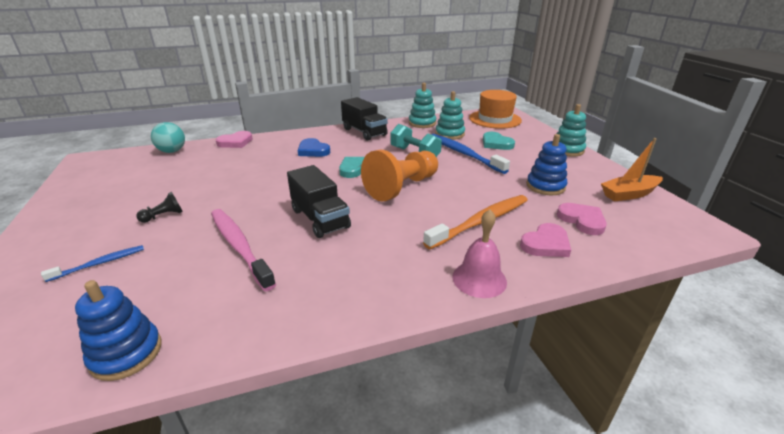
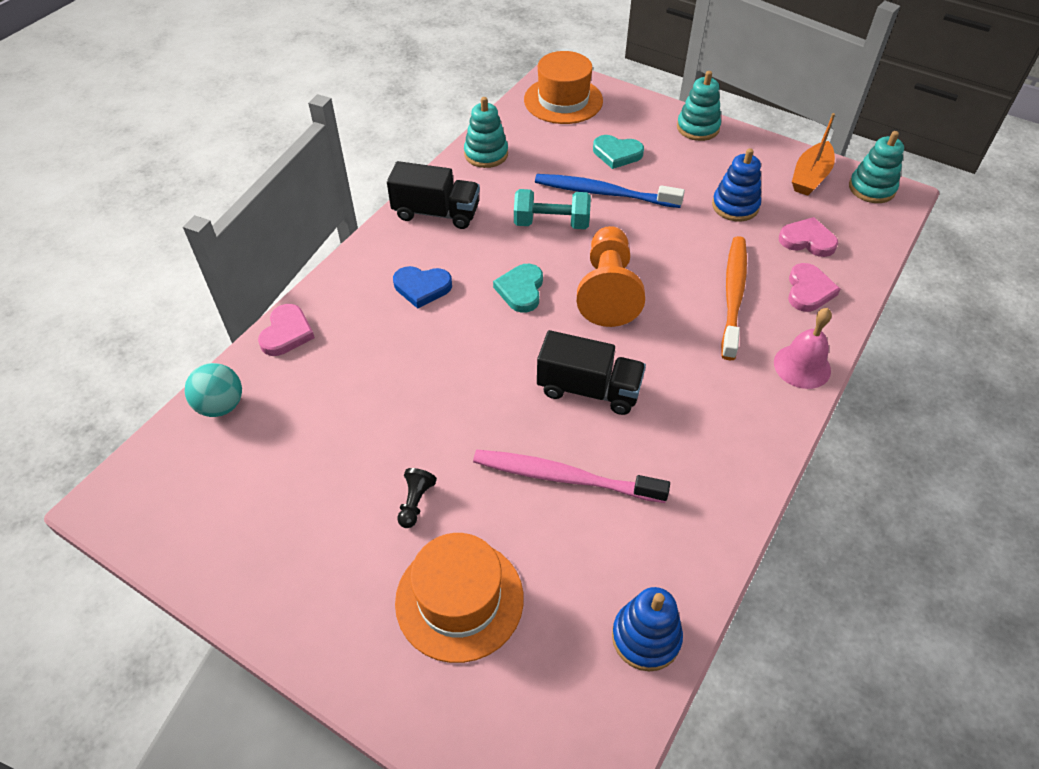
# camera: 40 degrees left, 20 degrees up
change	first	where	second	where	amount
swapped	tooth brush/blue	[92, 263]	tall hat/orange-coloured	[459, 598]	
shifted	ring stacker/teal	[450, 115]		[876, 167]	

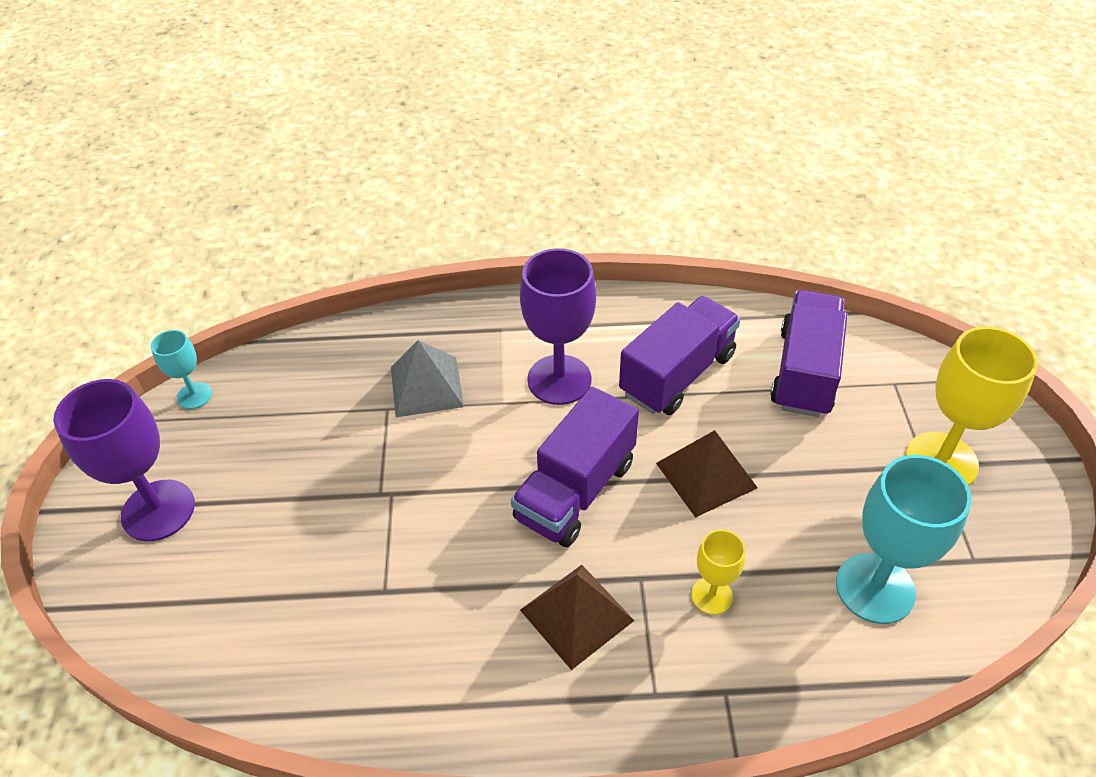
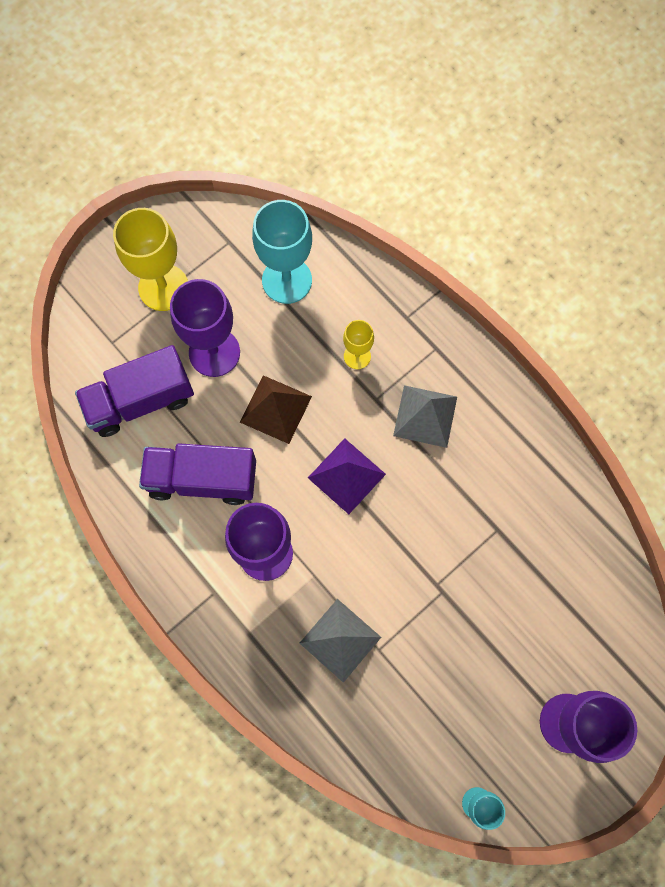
# camera: 130 degrees left, 25 degrees up
change	first	where	second	where	amount
swapped	truck/purple	[575, 467]	pyramid shape/purple	[347, 476]	
repainted	pyramid shape/russet	[577, 617]	pyramid shape/grey	[425, 416]	
new			wine glass/purple	[205, 328]	

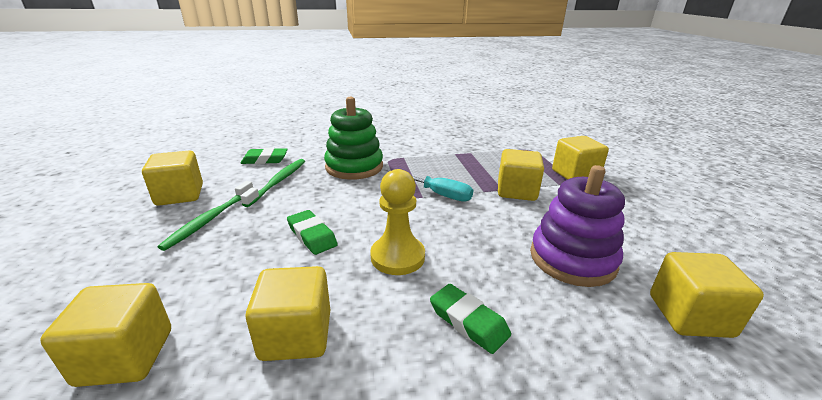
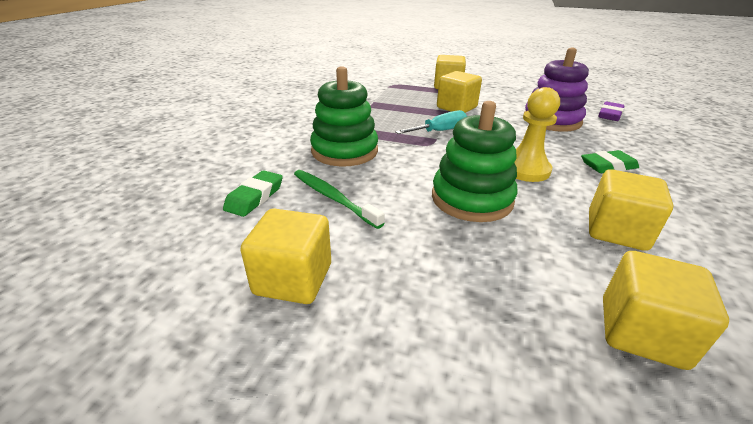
# camera: 60 degrees left, 5 degrees up
change	first	where	second	where	amount
gone	tooth brush/emerald	[205, 216]			
swapped	pencil eraser/emerald	[312, 232]	ring stacker/emerald	[475, 161]	
swapped	solid cube/bright yellow	[707, 295]	pencil eraser/purple	[611, 111]	

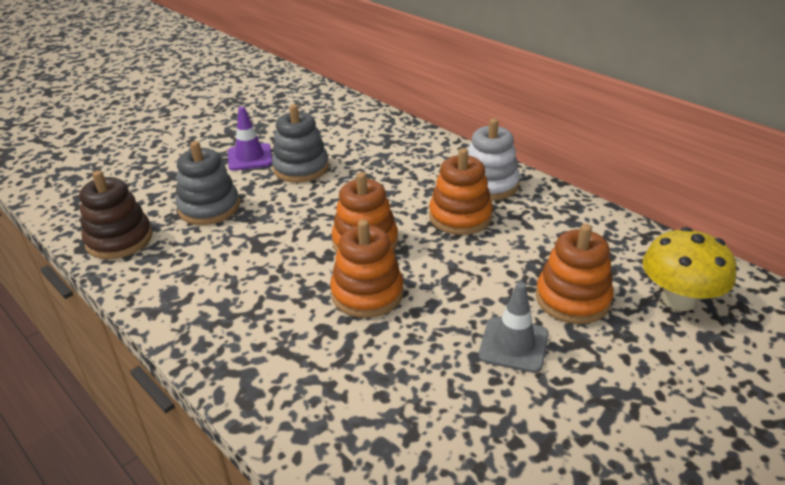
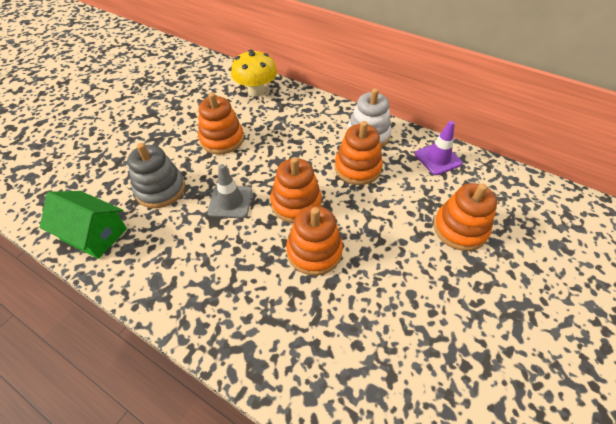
# camera: 15 degrees left, 15 degrees up
change	first	where	second	where	amount
swapped	ring stacker/russet	[116, 215]	cottage/emerald	[83, 225]	
shifted	safety cone/purple	[250, 138]		[439, 148]	
repainted	ring stacker/grey	[300, 143]	ring stacker/orange-coloured	[221, 123]	
shifted	safety cone/grey	[513, 327]		[229, 191]	
shifted	fungus/bright yellow	[689, 269]		[254, 73]	

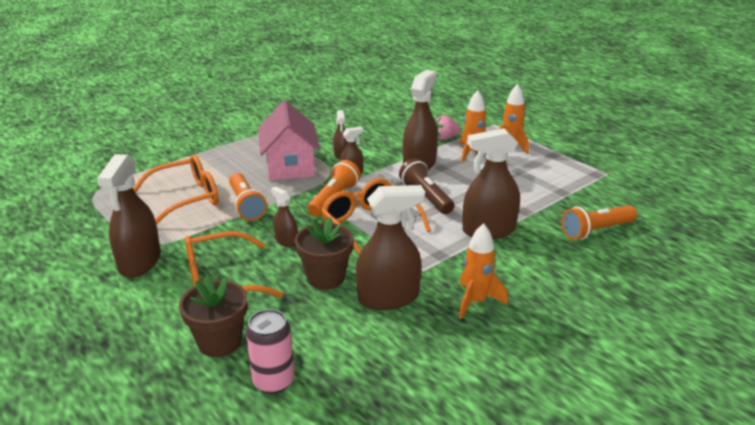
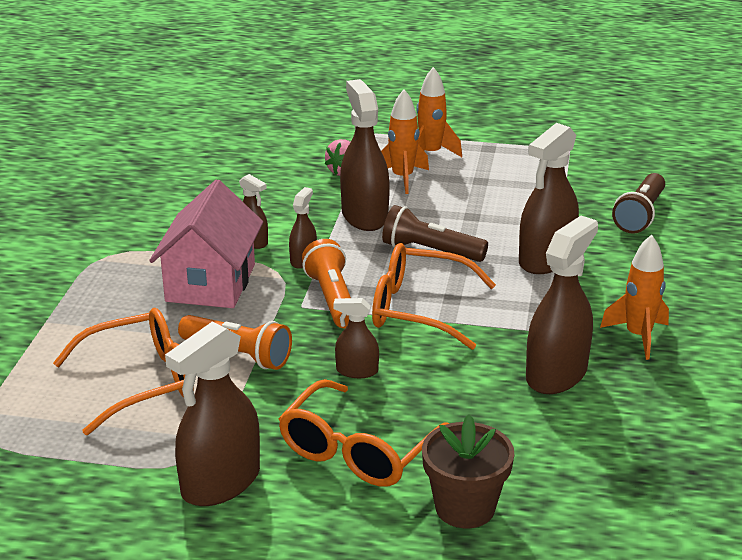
# camera: 40 degrees left, 0 degrees up
change	first	where	second	where	amount
rotated	sprayer/russet	[129, 216]		[212, 413]	75 degrees clockwise
rotated	spectacles/orange-coloured	[176, 190]		[123, 371]	45 degrees clockwise
gone	can/rose-pink	[270, 351]			
rotated	cottage/rose-pink	[289, 141]		[206, 244]	60 degrees clockwise
gone	plant pot/russet	[324, 253]			
repainted	flashlight/orange-coloured	[599, 222]	flashlight/russet	[638, 203]	

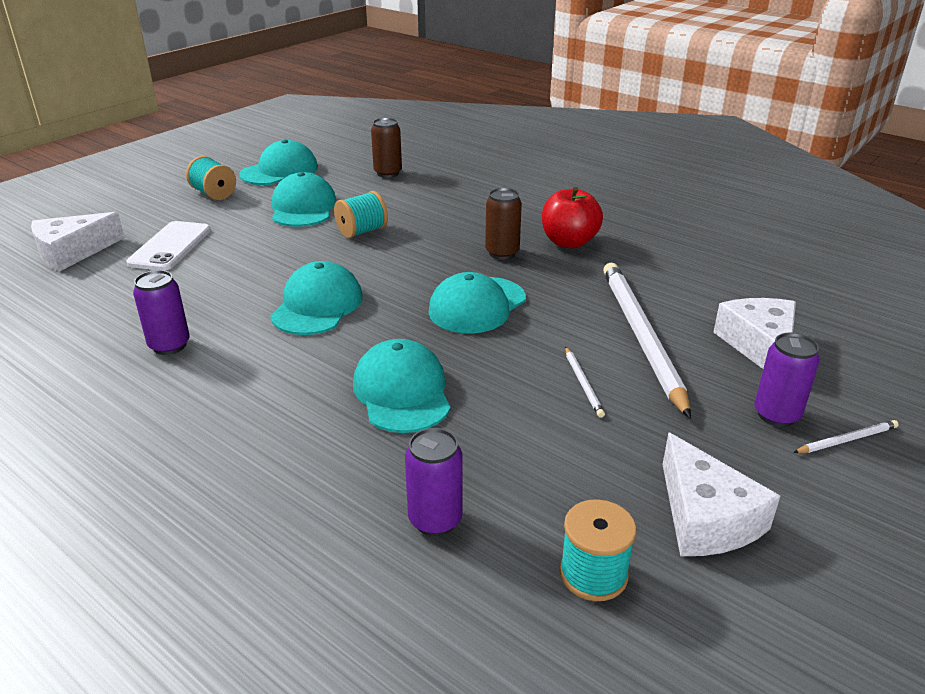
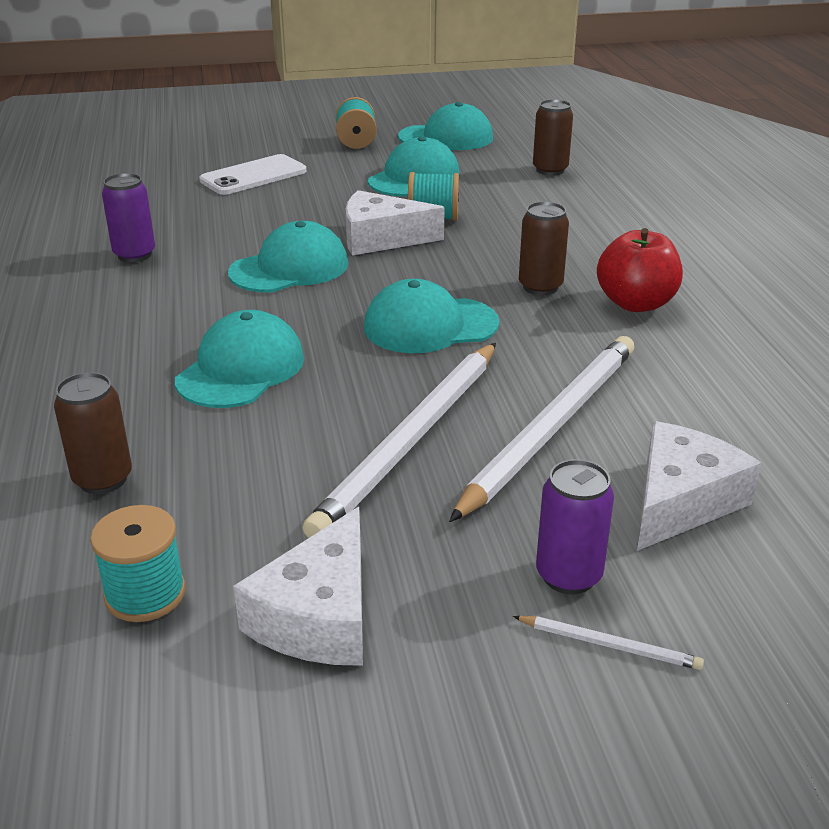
# camera: 40 degrees right, 0 degrees up
change	first	where	second	where	amount
shifted	piece of cheese/pure white	[78, 242]		[395, 222]	
repainted	can/purple	[434, 482]	can/russet	[93, 433]	
scaled	pencil/pure white	[585, 382]		[399, 440]	x2.49

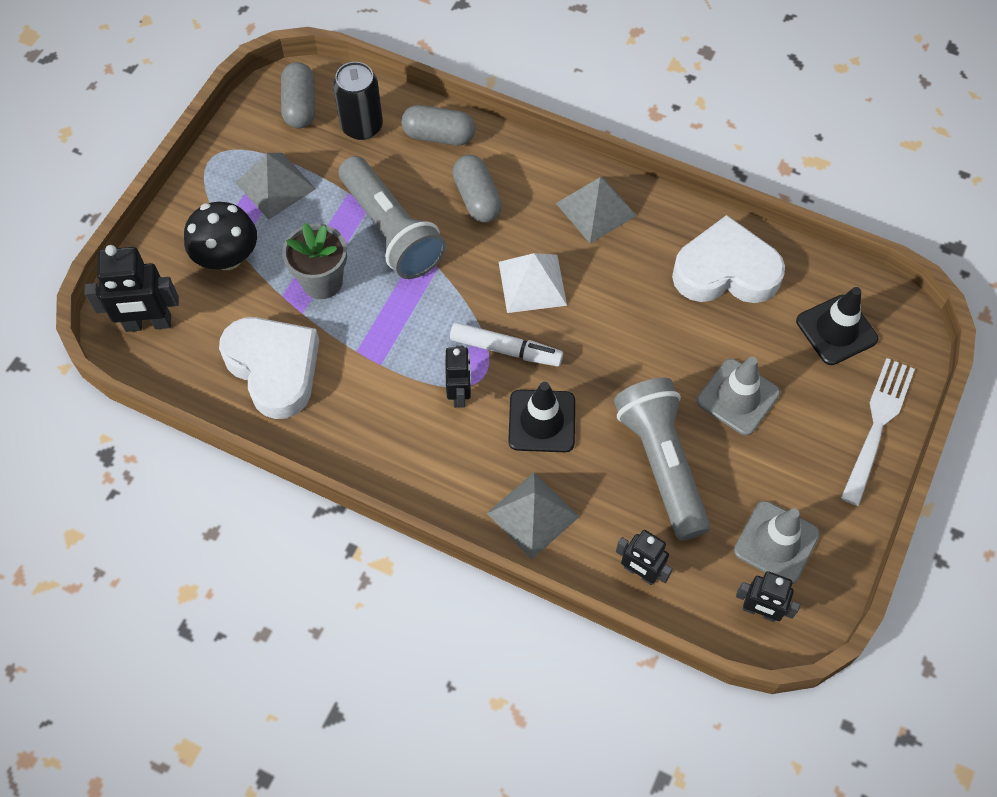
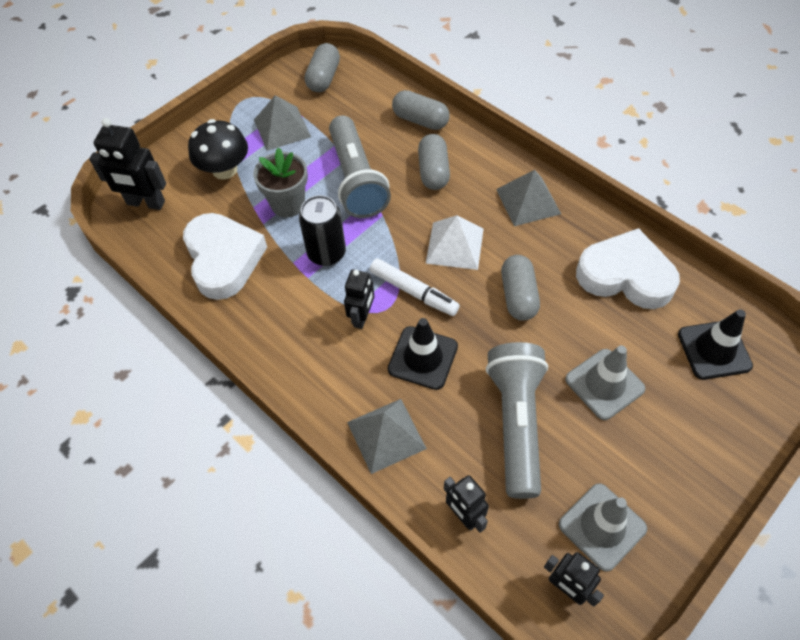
# camera: 20 degrees right, 5 degrees down
change	first	where	second	where	amount
shifted	can/ebony	[358, 101]		[322, 230]	
gone	dinner fork/pure white	[878, 432]			
new			pill/grey	[520, 288]	

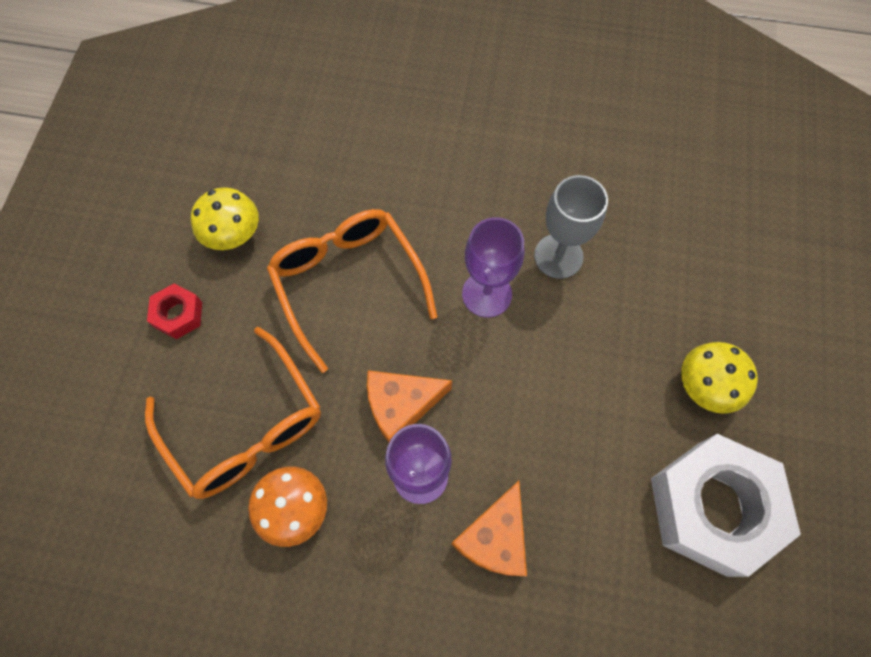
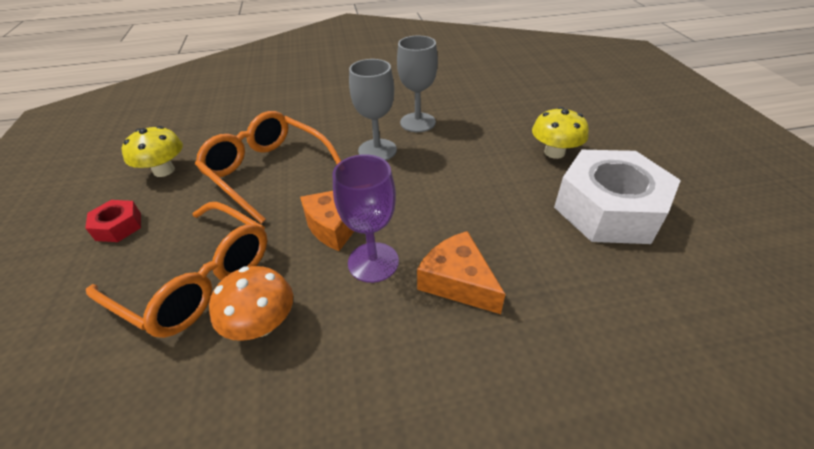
# camera: 20 degrees left, 25 degrees down
change	first	where	second	where	amount
rotated	piece of cheese/orange-coloured	[489, 528]		[461, 272]	135 degrees clockwise
repainted	wine glass/purple	[493, 267]	wine glass/grey	[373, 109]	

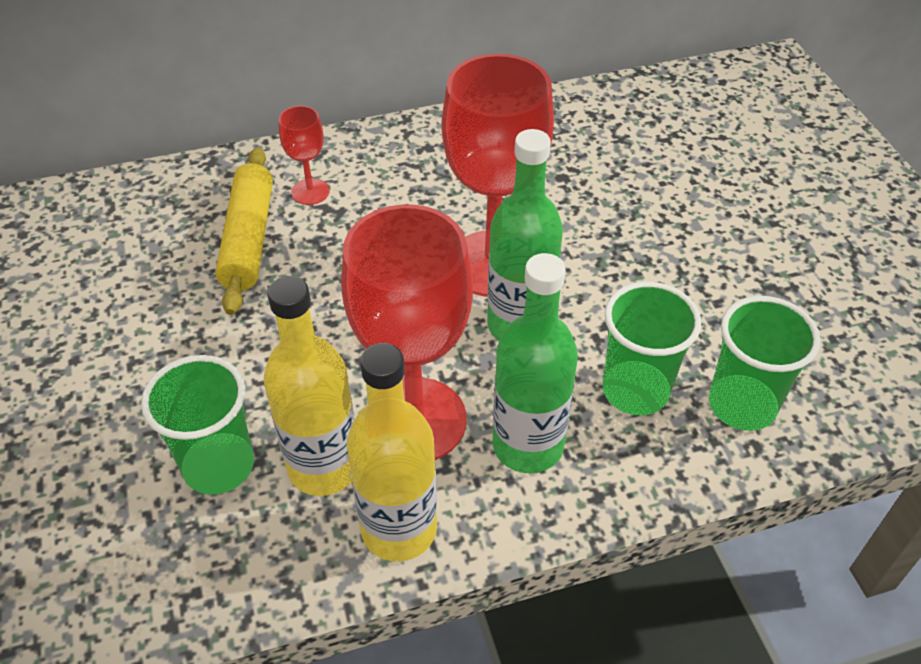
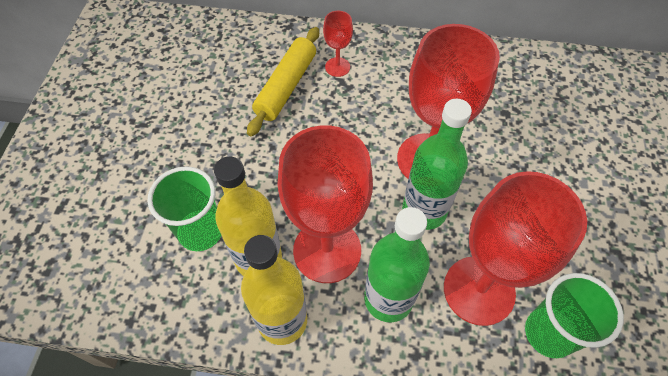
# camera: 25 degrees right, 10 degrees up
change	first	where	second	where	amount
swapped	beaker/emerald	[652, 348]	wine glass/red	[515, 248]	

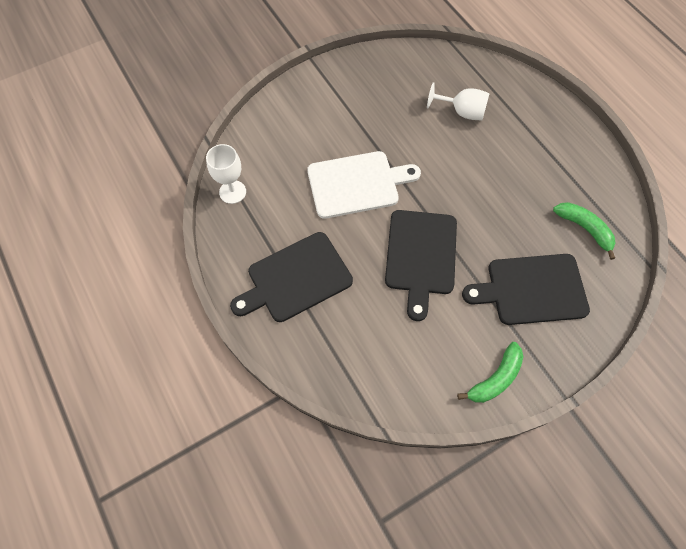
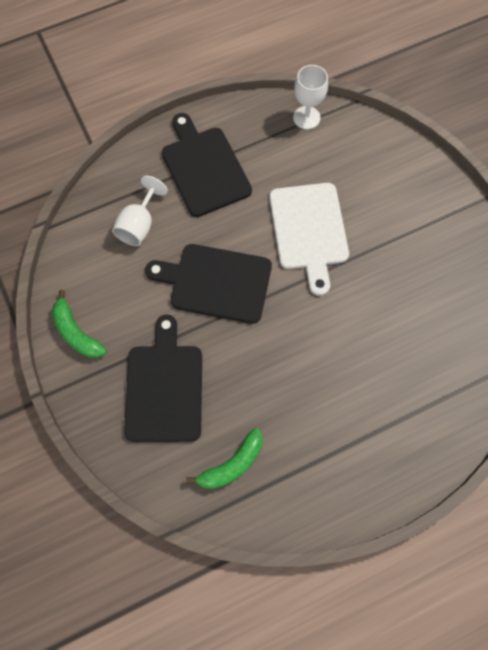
# camera: 95 degrees right, 5 degrees up
change	first	where	second	where	amount
shifted	wine glass/pure white	[458, 101]		[140, 211]	

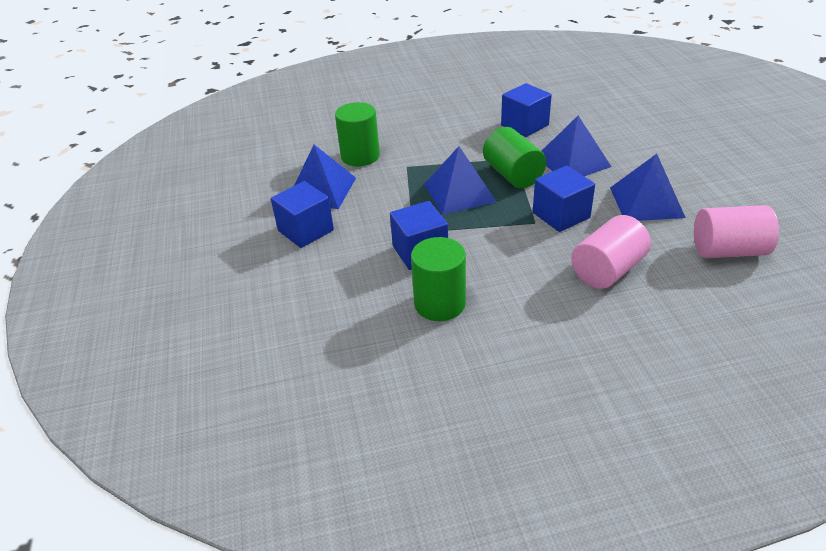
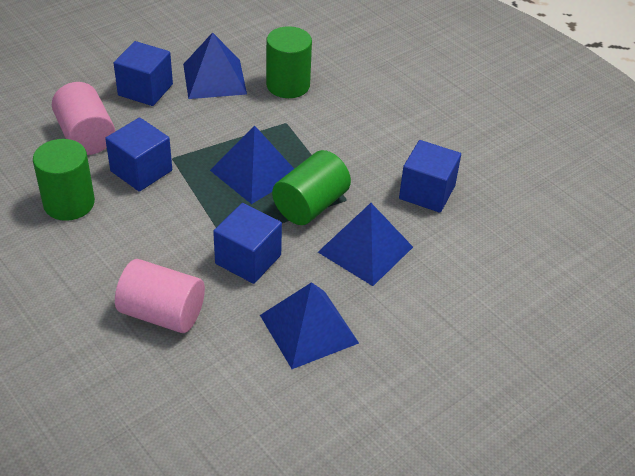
# camera: 60 degrees right, 5 degrees up
change	first	where	second	where	amount
shifted	cylinder/rose-pink	[736, 231]		[83, 118]	

